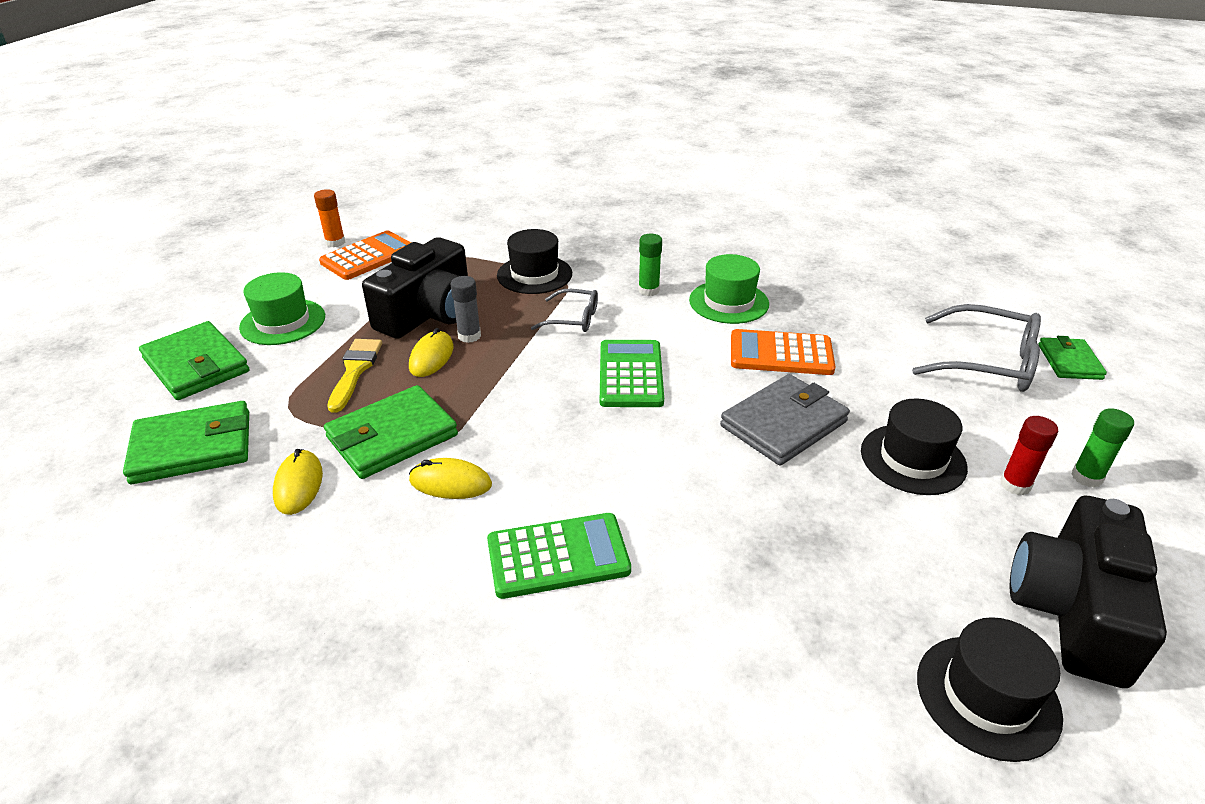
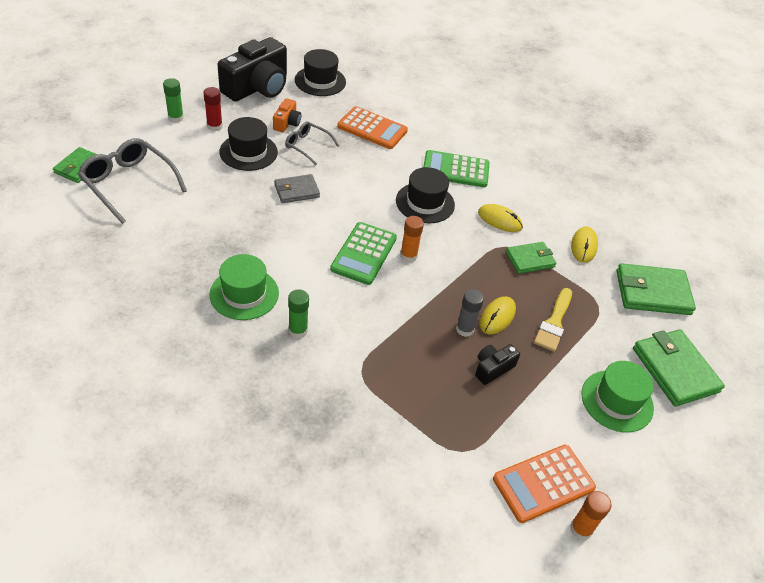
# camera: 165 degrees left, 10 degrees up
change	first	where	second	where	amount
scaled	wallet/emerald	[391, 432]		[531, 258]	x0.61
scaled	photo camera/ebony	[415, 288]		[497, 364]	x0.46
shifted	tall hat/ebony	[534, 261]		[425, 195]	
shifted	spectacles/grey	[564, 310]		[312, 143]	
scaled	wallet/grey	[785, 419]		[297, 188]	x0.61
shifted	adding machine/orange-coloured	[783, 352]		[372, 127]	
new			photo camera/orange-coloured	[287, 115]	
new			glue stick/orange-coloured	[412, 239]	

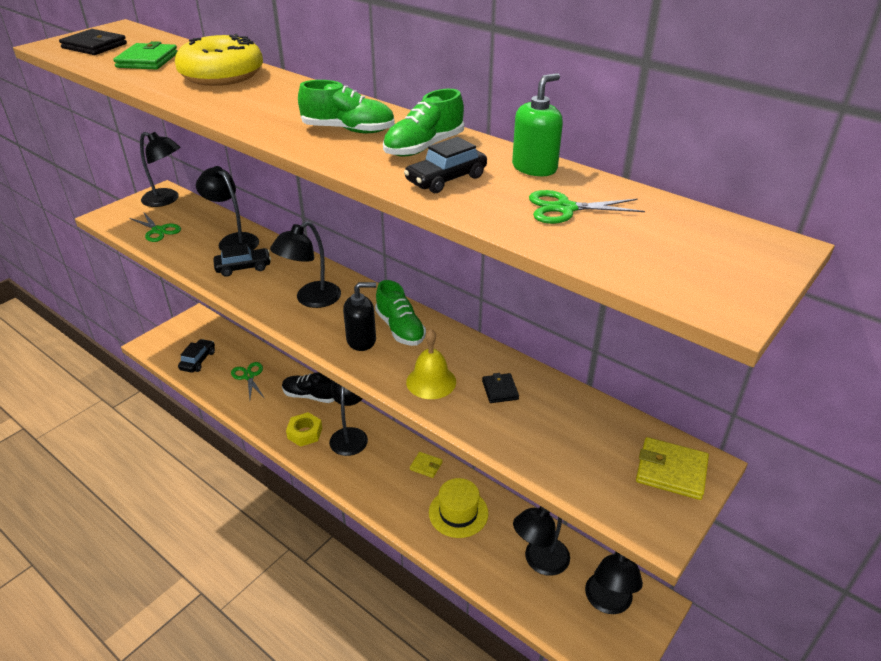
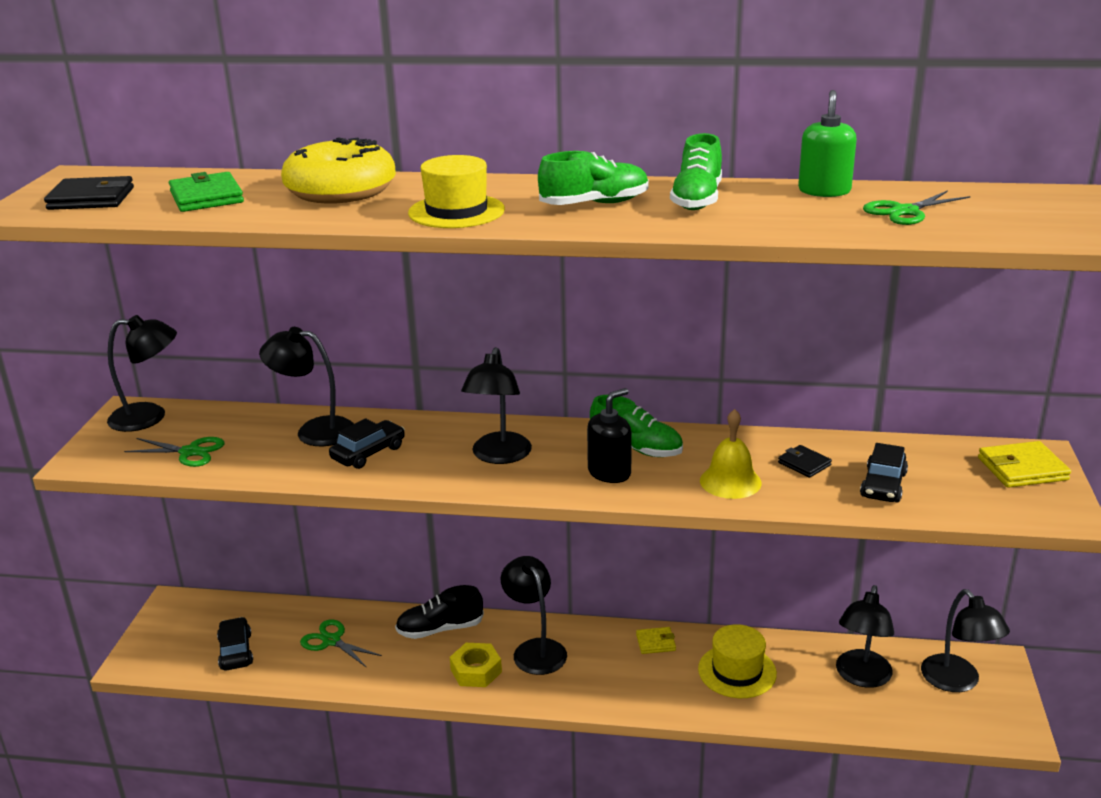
# camera: 30 degrees left, 10 degrees down
change	first	where	second	where	amount
shifted	car/ebony	[445, 165]		[884, 472]	
new			tall hat/bright yellow	[456, 191]	

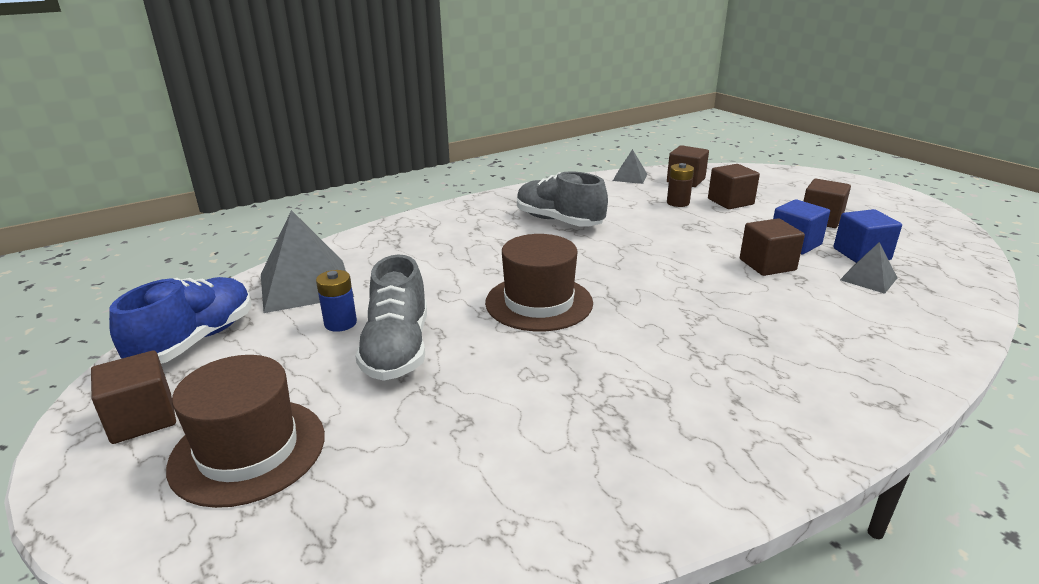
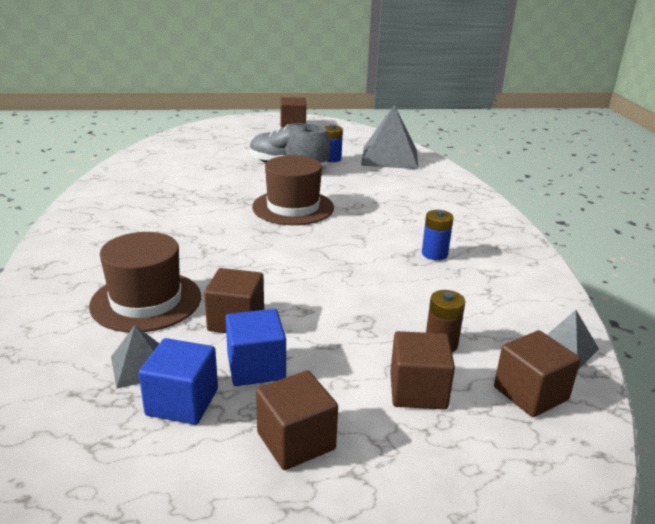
# camera: 115 degrees right, 0 degrees up
change	first	where	second	where	amount
gone	lace-up shoe/blue	[180, 320]			
shifted	tall hat/russet	[245, 431]		[145, 282]	
swapped	lace-up shoe/grey	[562, 199]	battery/blue	[438, 235]	

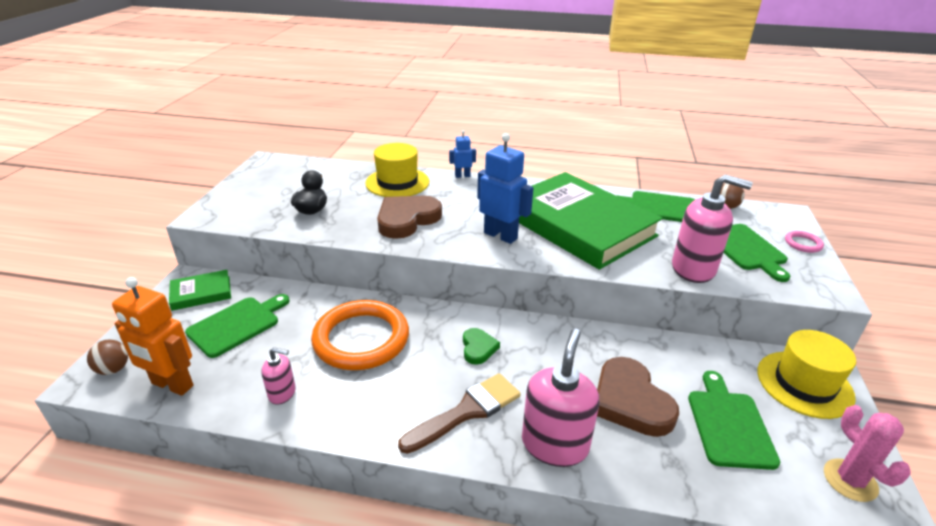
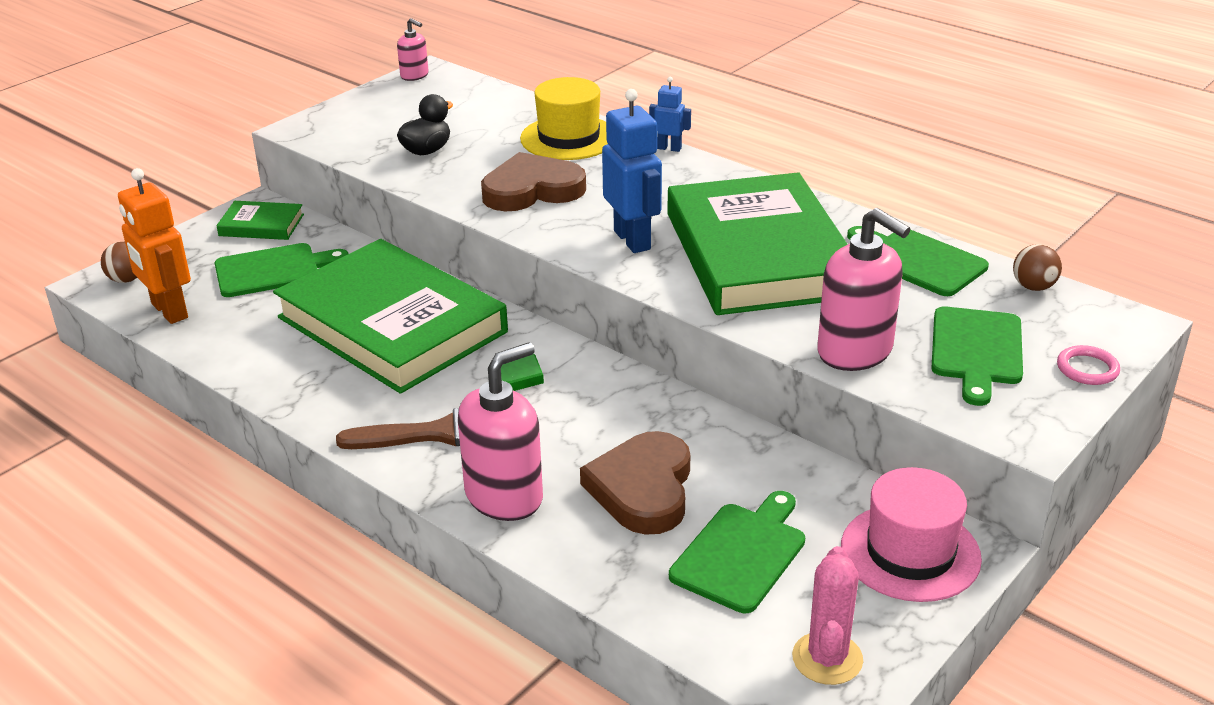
# camera: 30 degrees right, 0 degrees up
change	first	where	second	where	amount
shifted	pump bottle/rose-pink	[278, 376]		[413, 49]	
swapped	ring/orange-coloured	[360, 335]	book/emerald	[390, 316]	
repainted	tall hat/bright yellow	[806, 374]	tall hat/rose-pink	[911, 534]	

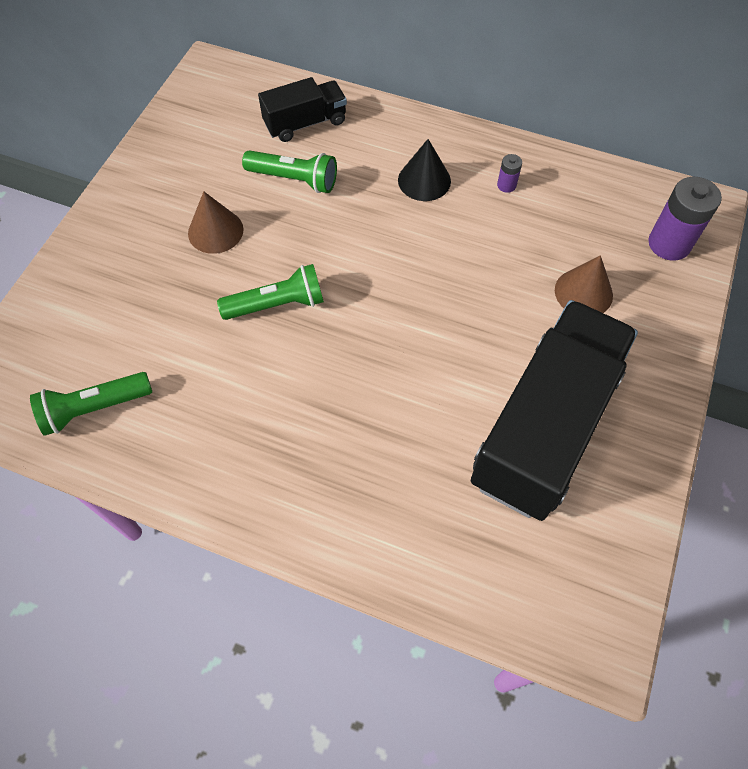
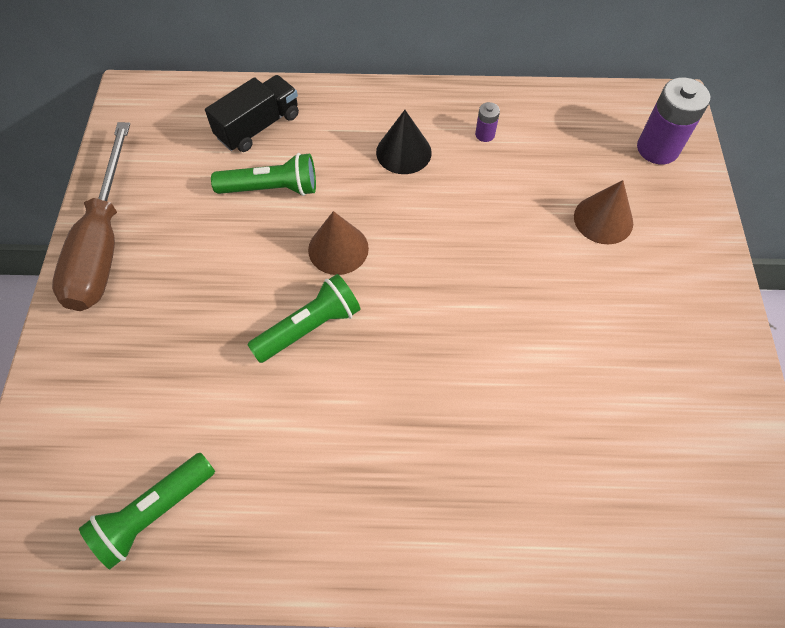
# camera: 20 degrees left, 0 degrees up
change	first	where	second	where	amount
shifted	cone shape/russet	[215, 223]		[338, 243]	
gone	truck/ebony	[554, 410]			
new			hand screwdriver/russet	[91, 216]	

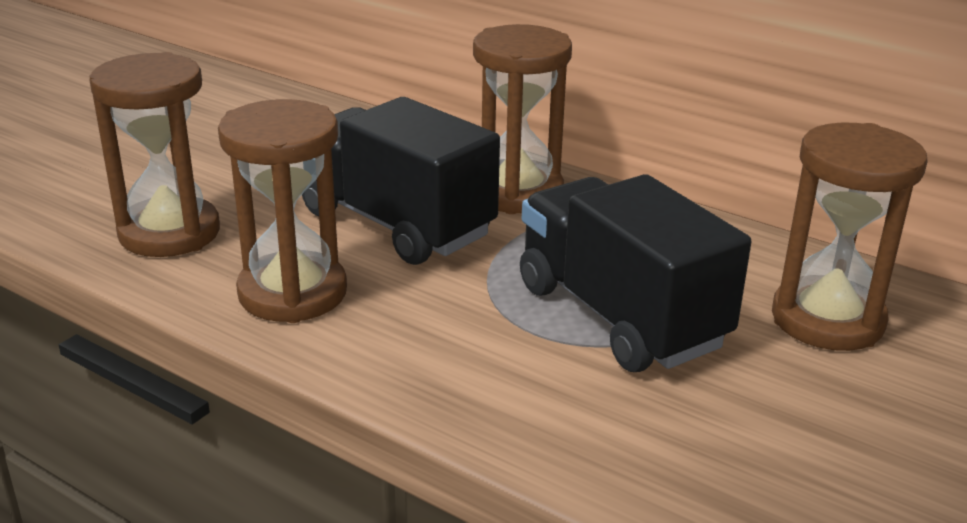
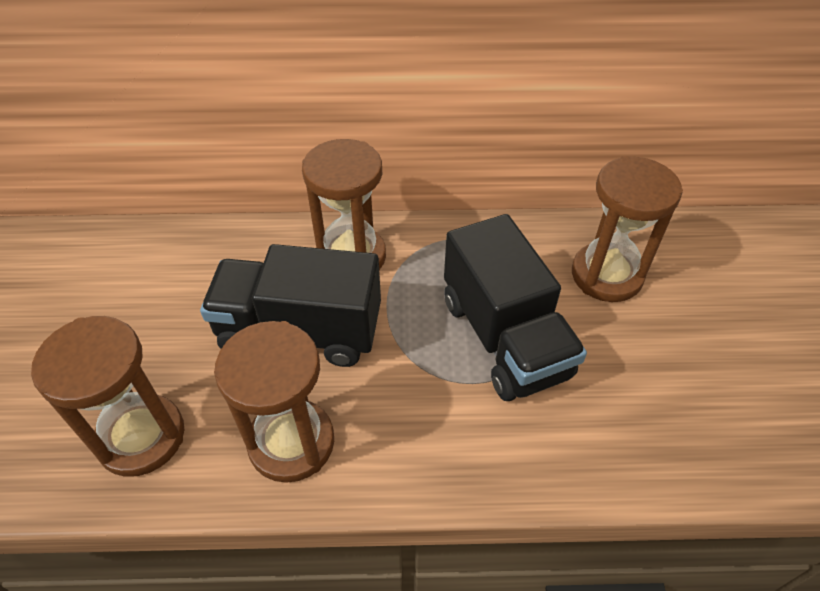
# camera: 35 degrees left, 20 degrees up
change	first	where	second	where	amount
rotated	truck/ebony	[635, 273]		[515, 307]	135 degrees counterclockwise

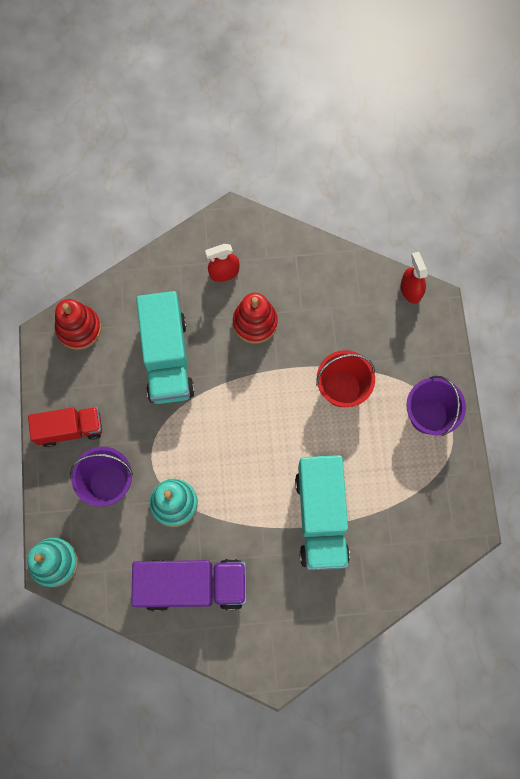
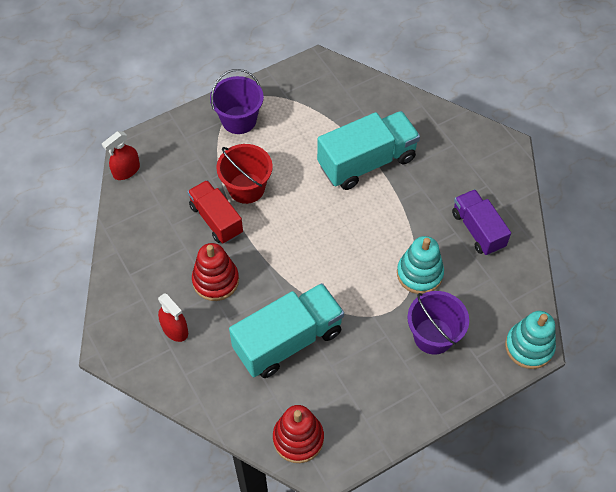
# camera: 115 degrees left, 15 degrees down
change	first	where	second	where	amount
shifted	truck/red	[65, 427]		[215, 212]	
scaled	truck/purple	[188, 585]		[481, 222]	x0.64

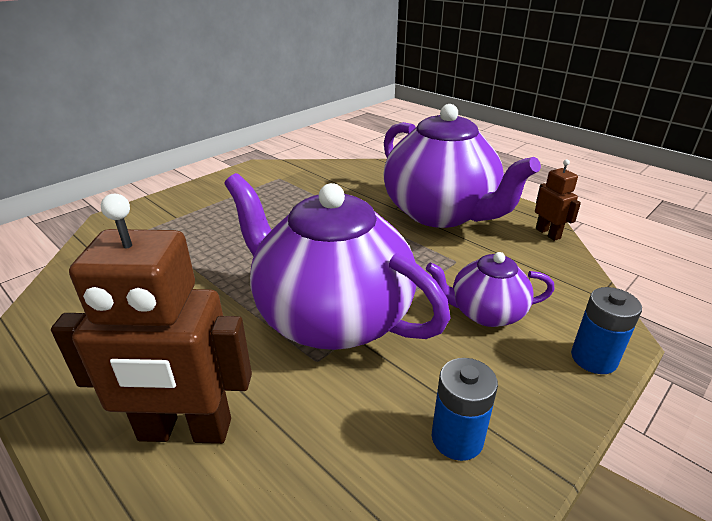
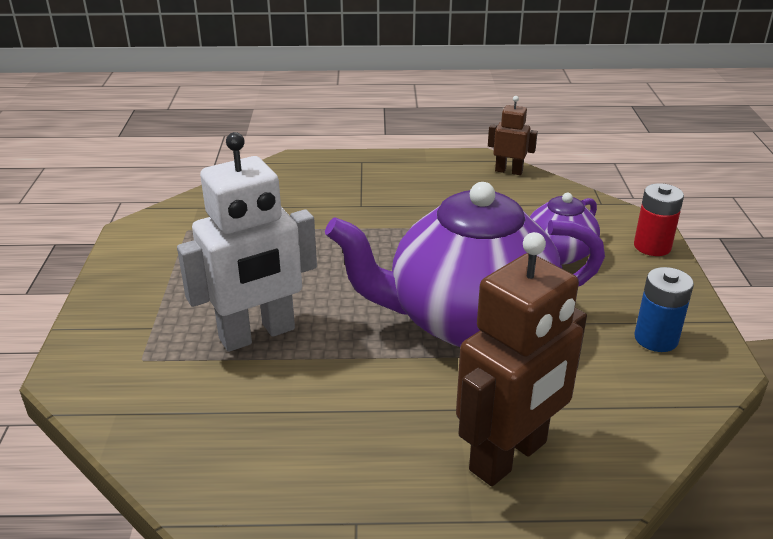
# camera: 45 degrees left, 0 degrees up
change	first	where	second	where	amount
gone	teapot/purple	[462, 166]			
repainted	battery/blue	[606, 330]	battery/red	[659, 219]	
new			robot/pure white	[247, 242]	

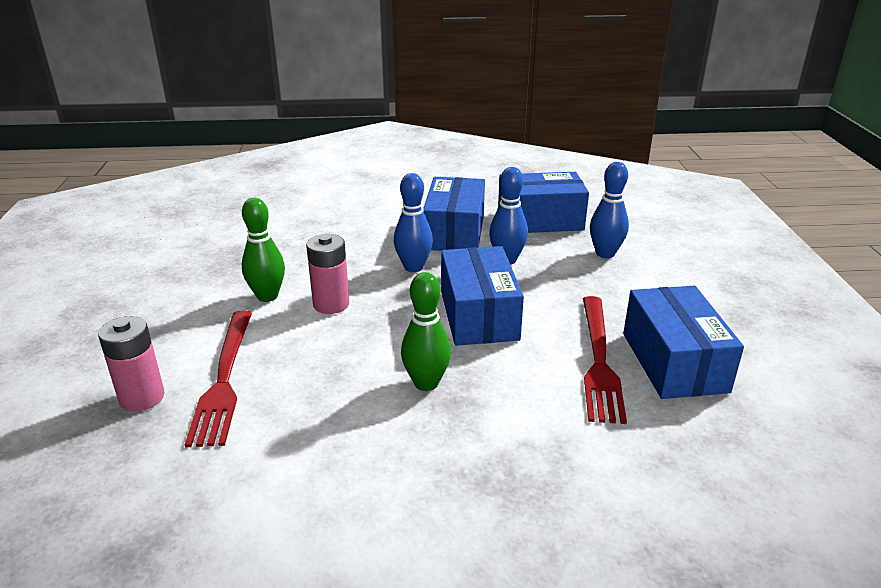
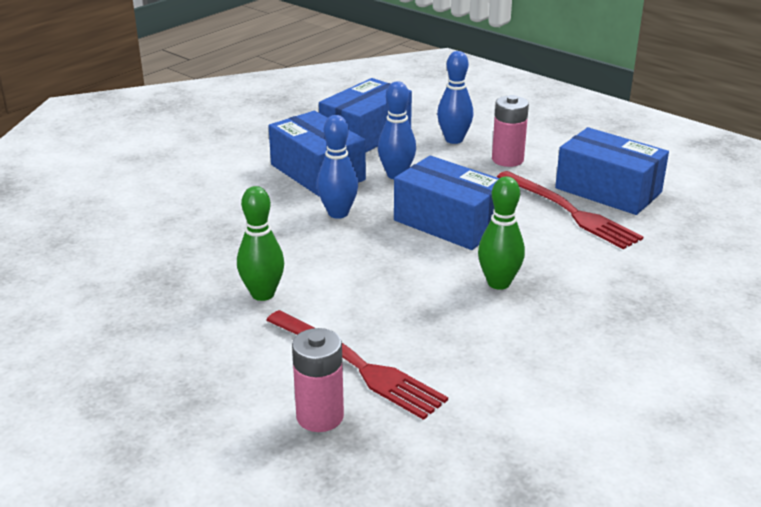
# camera: 45 degrees left, 0 degrees up
change	first	where	second	where	amount
shifted	battery/rose-pink	[327, 274]		[510, 131]	

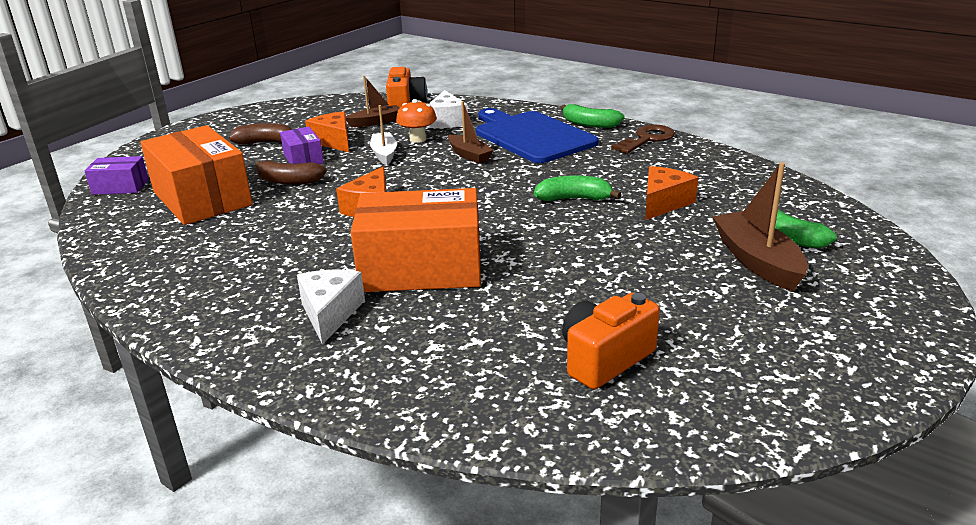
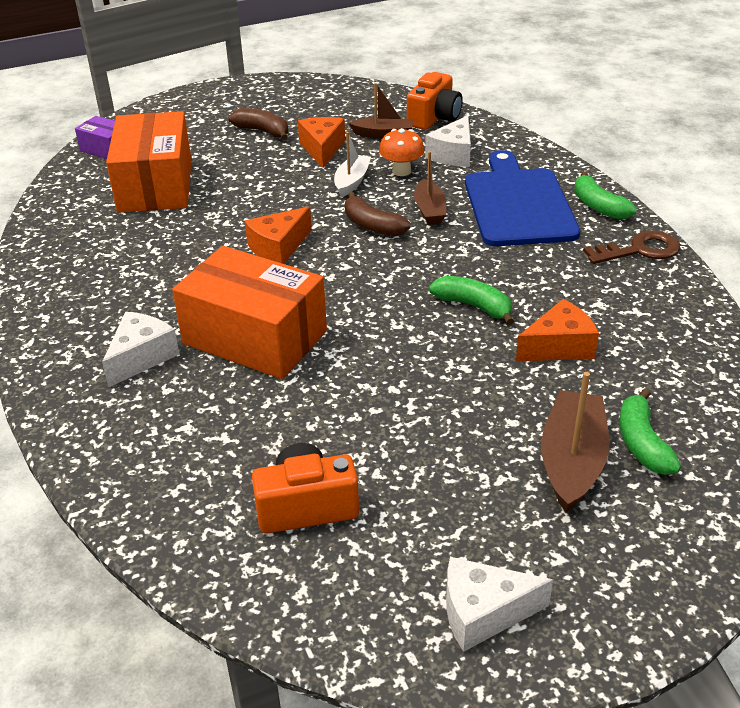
# camera: 30 degrees right, 10 degrees up
change	first	where	second	where	amount
shifted	banana fruit/russet	[291, 172]		[378, 214]	
gone	box/purple	[302, 145]			
new			piece of cheese/pure white	[499, 604]	

